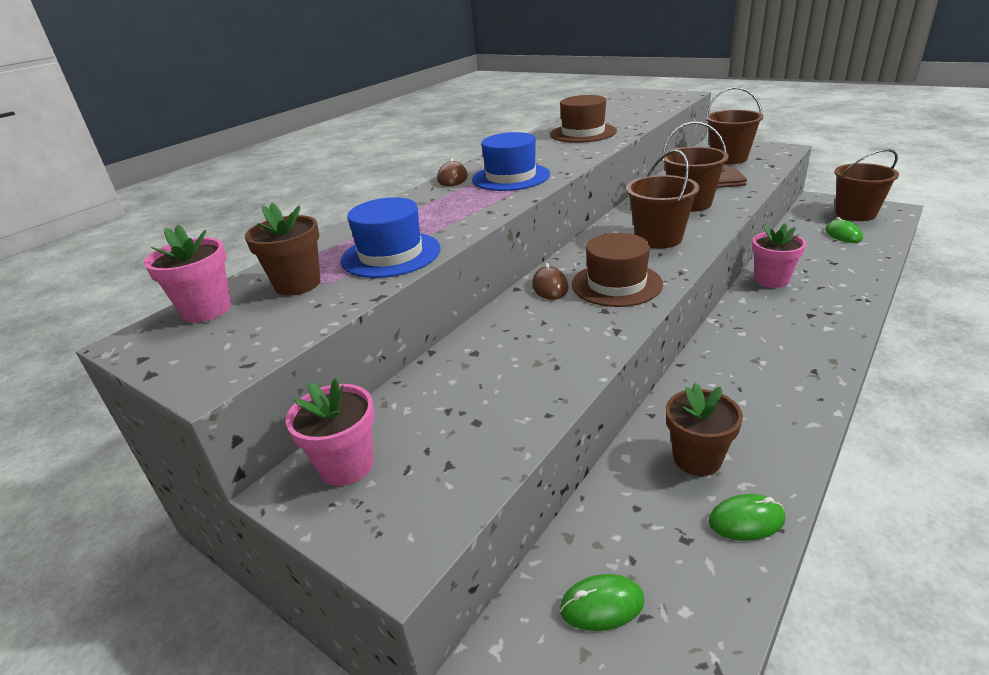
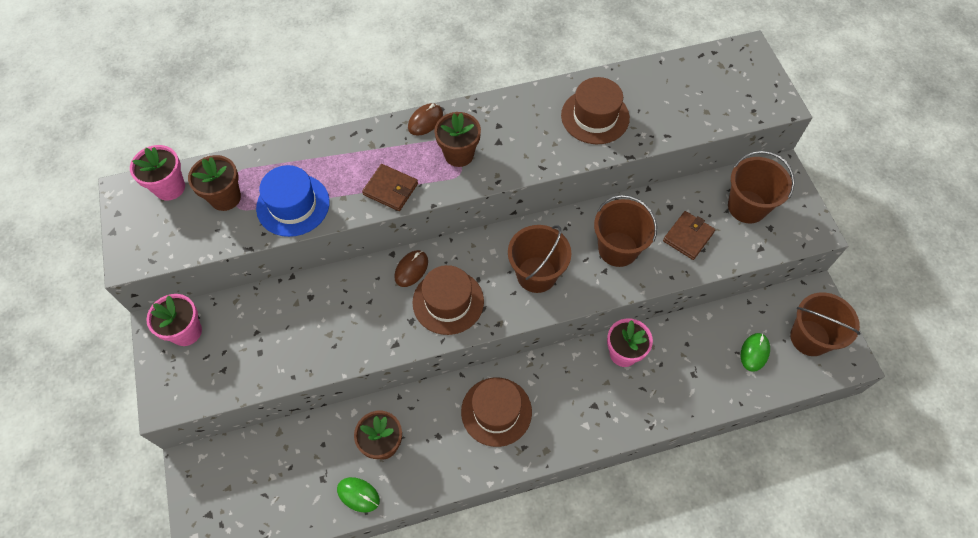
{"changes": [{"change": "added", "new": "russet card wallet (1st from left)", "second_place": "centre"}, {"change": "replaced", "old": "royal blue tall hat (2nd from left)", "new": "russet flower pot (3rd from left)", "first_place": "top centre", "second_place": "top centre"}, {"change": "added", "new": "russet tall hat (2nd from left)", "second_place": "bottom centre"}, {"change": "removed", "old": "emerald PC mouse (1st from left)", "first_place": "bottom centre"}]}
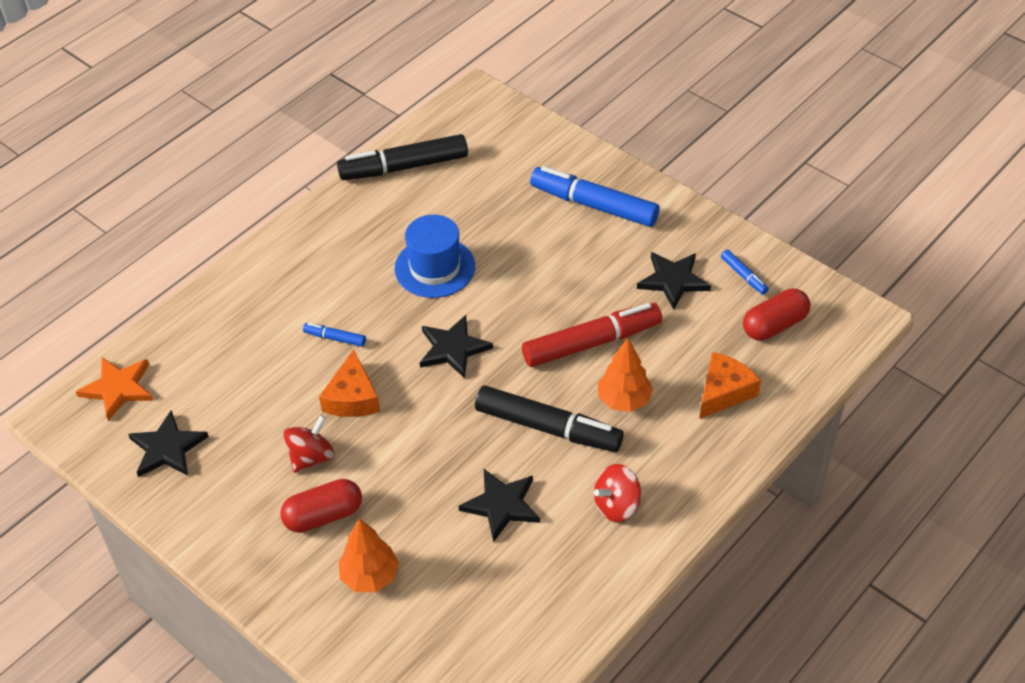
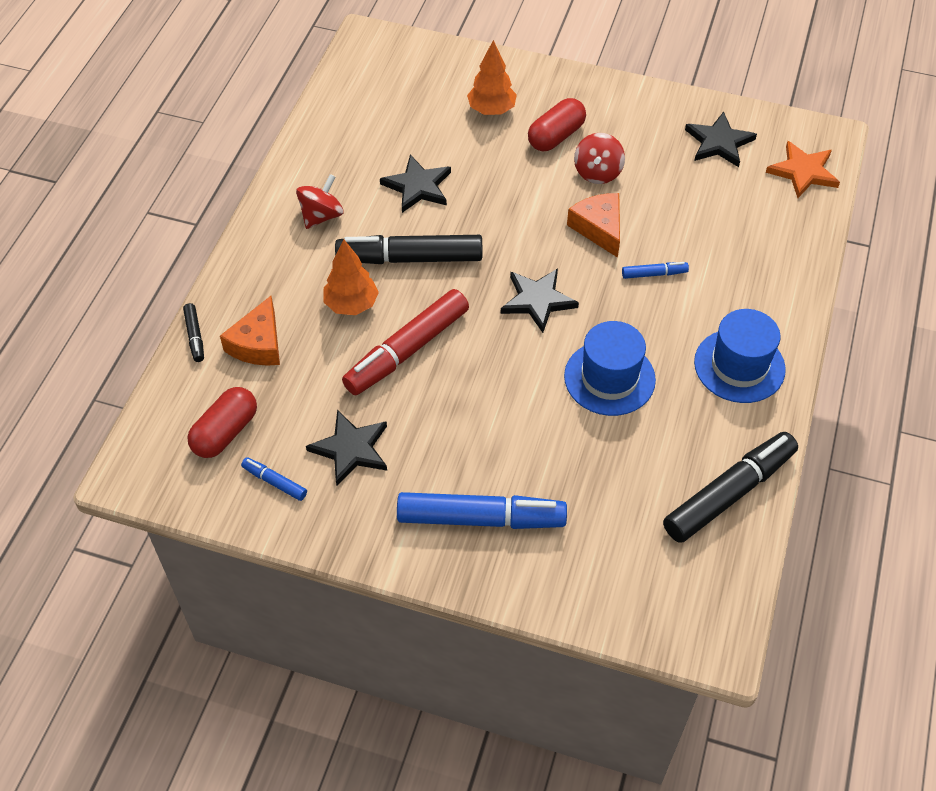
{"changes": [{"change": "added", "new": "black felt pen (1st from left)", "second_place": "middle left"}, {"change": "added", "new": "royal blue tall hat (2nd from left)", "second_place": "middle right"}]}
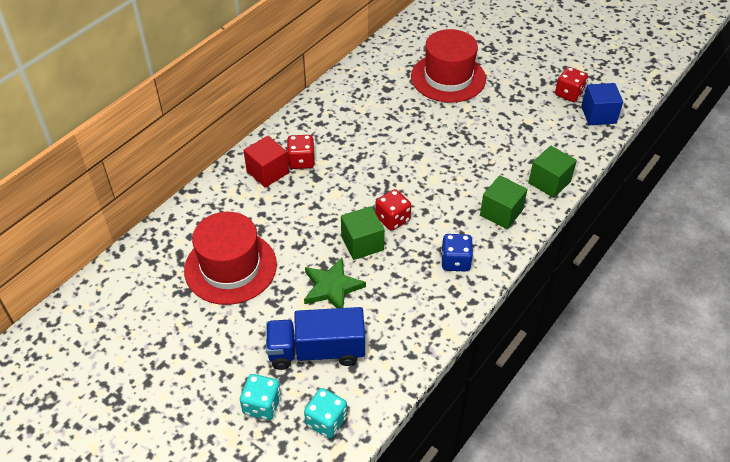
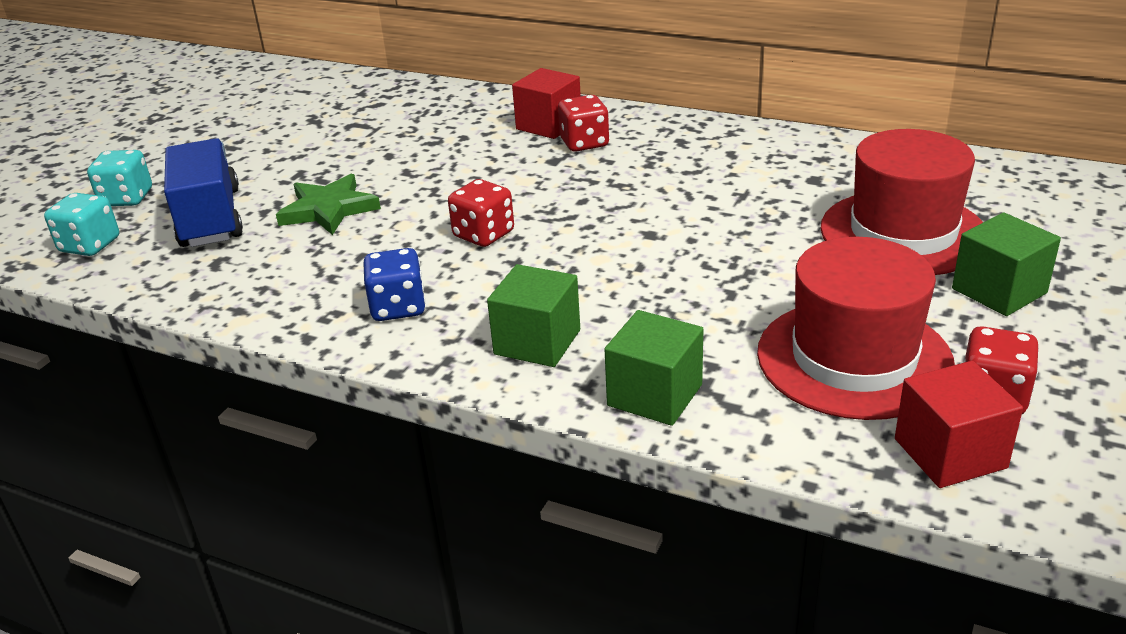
{"changes": [{"change": "moved", "old": "red tall hat (1st from left)", "first_place": "middle left", "second_place": "middle right"}, {"change": "recoloured", "old": "royal blue block", "new": "red block (2nd from left)", "first_place": "top right", "second_place": "bottom right"}, {"change": "moved", "old": "emerald block (1st from left in the first image)", "new": "emerald block (3rd from left)", "first_place": "centre", "second_place": "middle right"}]}
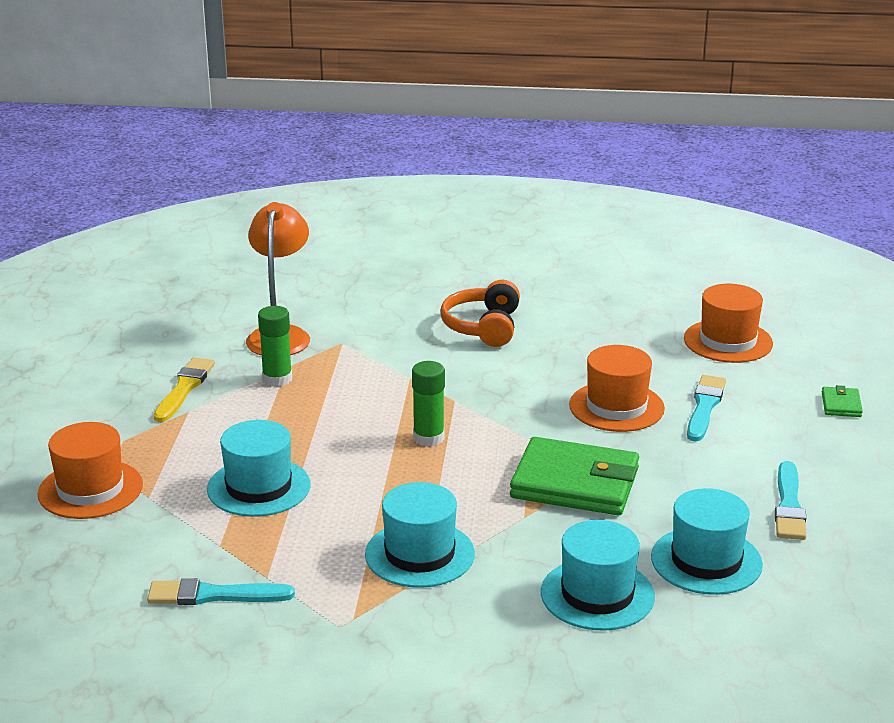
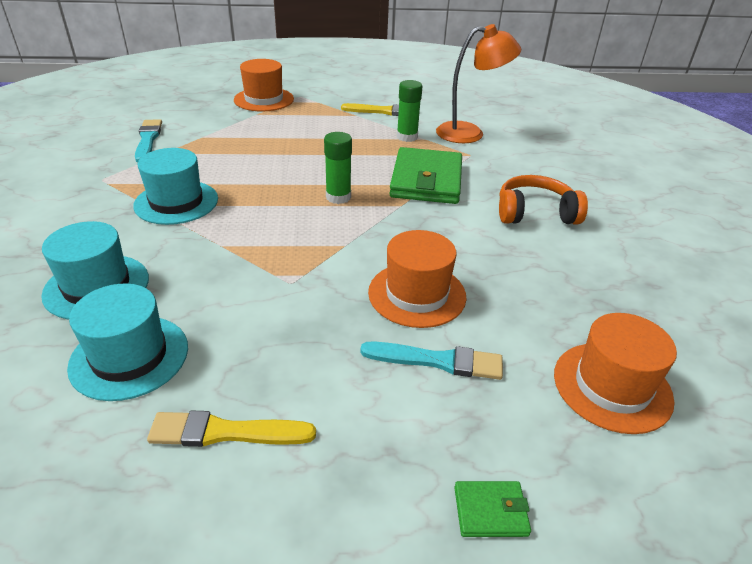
{"changes": [{"change": "recoloured", "old": "aqua brush (3rd from left)", "new": "yellow brush (1st from left)", "first_place": "bottom right", "second_place": "bottom left"}, {"change": "moved", "old": "emerald card wallet (1st from left)", "first_place": "centre", "second_place": "top centre"}, {"change": "removed", "old": "aqua tall hat (1st from left)", "first_place": "middle left"}]}
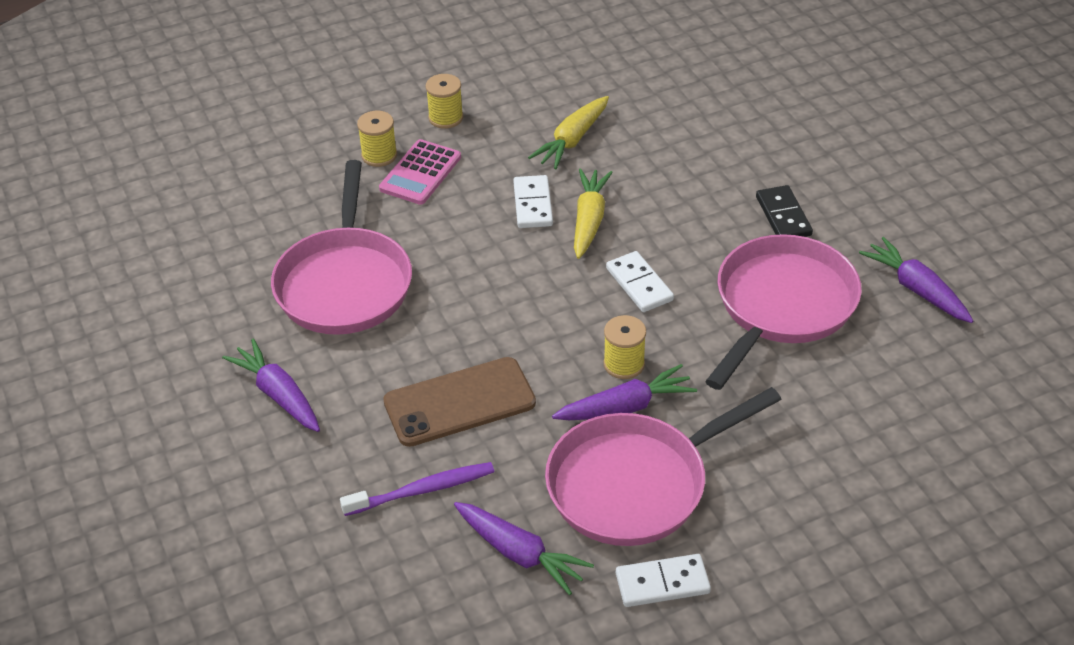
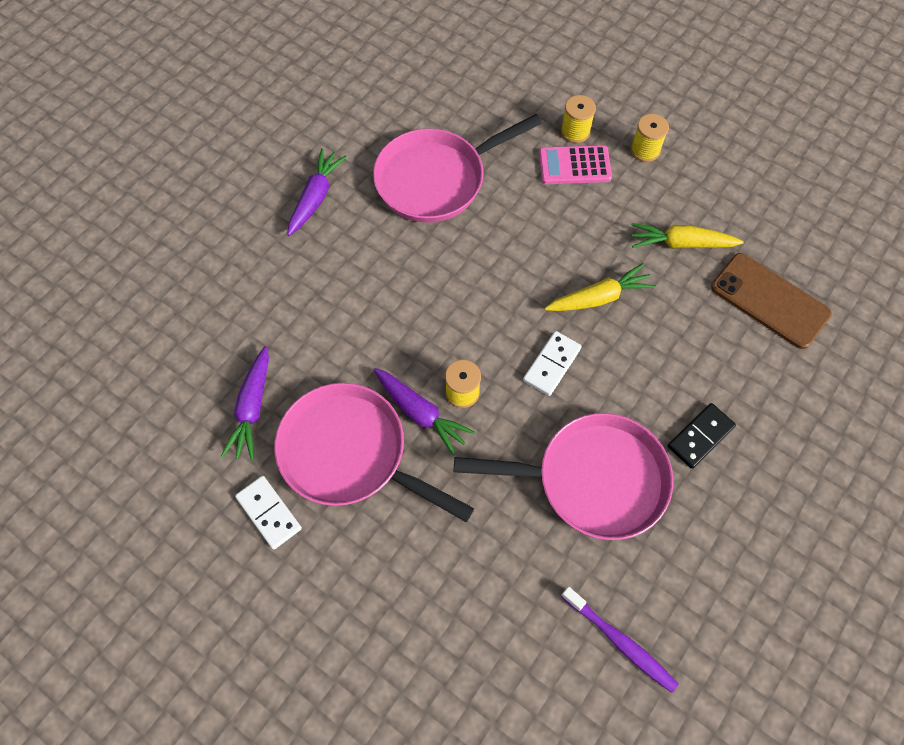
{"changes": [{"change": "moved", "old": "purple tooth brush", "first_place": "bottom centre", "second_place": "bottom right"}, {"change": "moved", "old": "russet mobile phone", "first_place": "centre", "second_place": "middle right"}, {"change": "removed", "old": "pure white domino piece (1st from left)", "first_place": "top centre"}, {"change": "removed", "old": "purple carrot (4th from left)", "first_place": "middle right"}]}
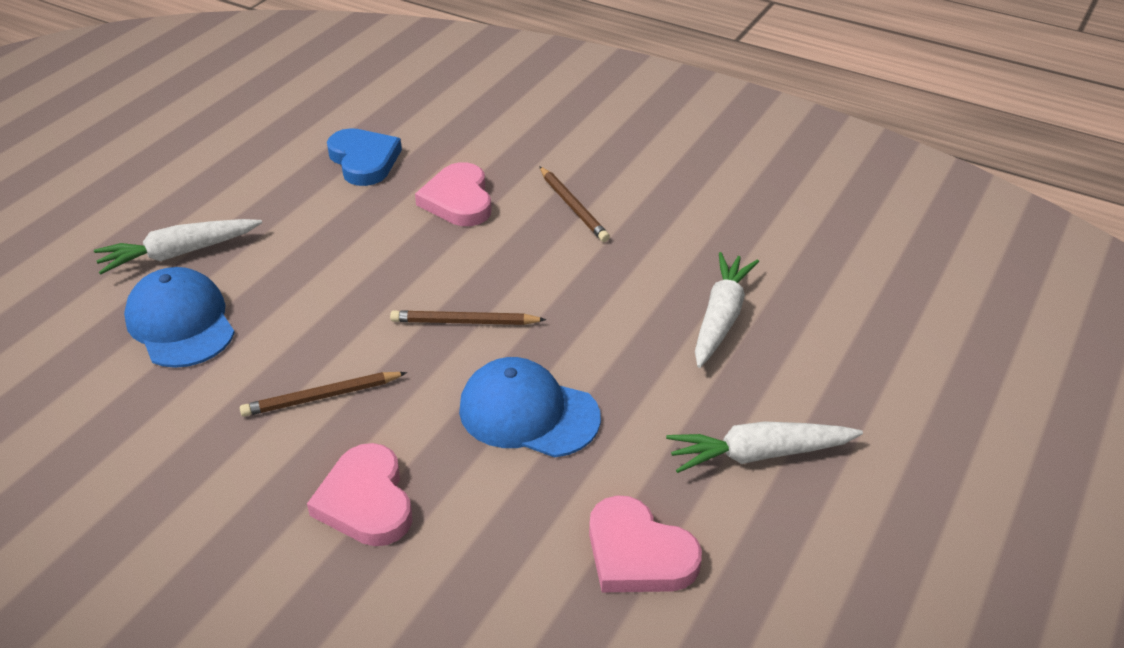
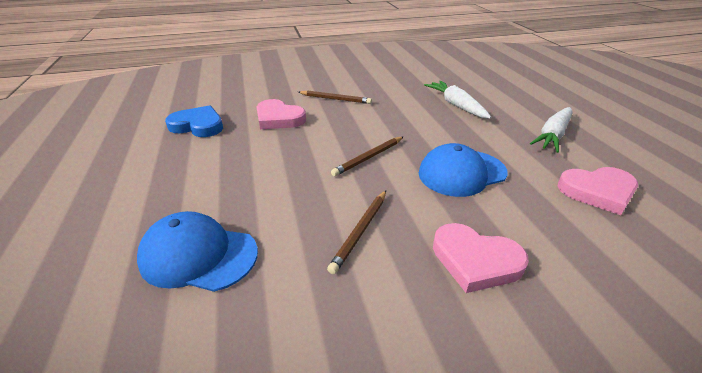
{"changes": [{"change": "removed", "old": "pure white carrot (1st from left)", "first_place": "middle left"}]}
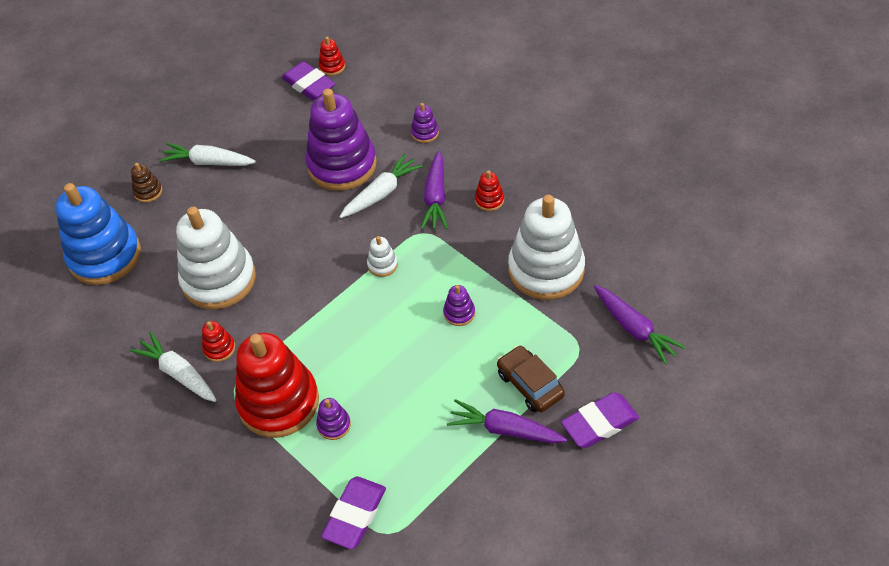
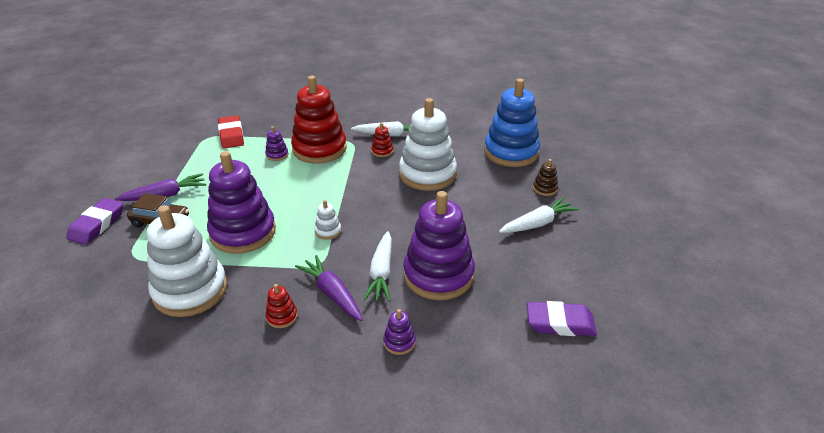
{"changes": [{"change": "resized", "old": "purple stacking rings (4th from left in the first image)", "first_place": "centre", "second_place": "middle left", "factor": 2.45}, {"change": "recoloured", "old": "purple eraser (2nd from left)", "new": "red eraser", "first_place": "bottom centre", "second_place": "top left"}, {"change": "removed", "old": "red stacking rings (3rd from left)", "first_place": "top centre"}, {"change": "removed", "old": "purple carrot (3rd from left)", "first_place": "middle right"}]}
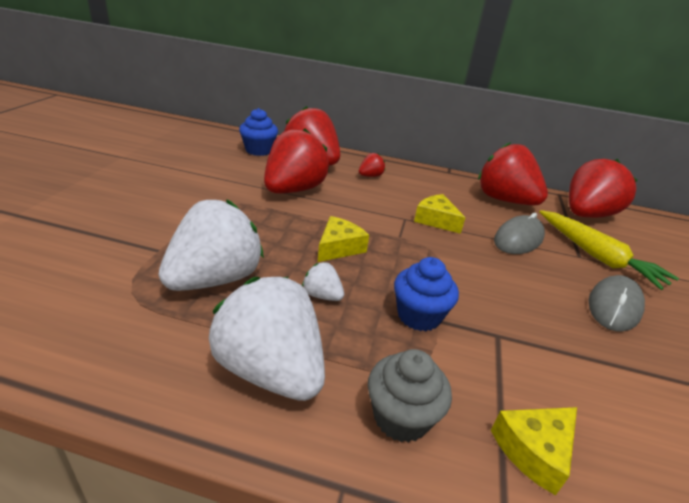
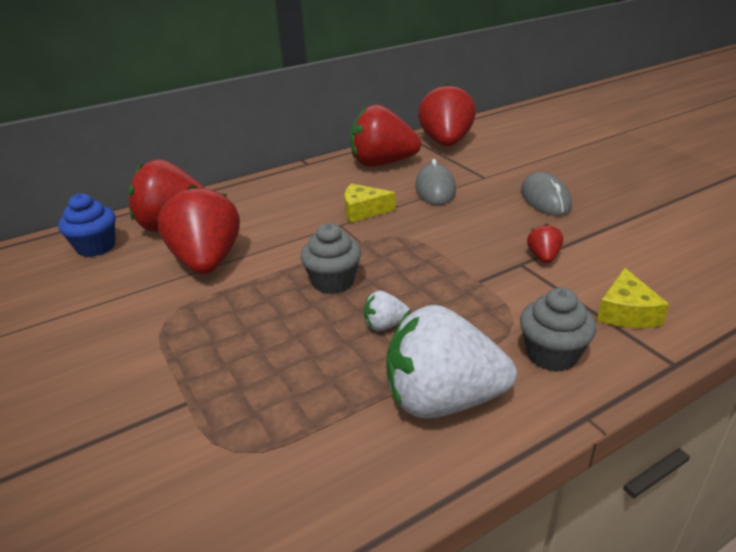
{"changes": [{"change": "replaced", "old": "yellow cheese (1st from left)", "new": "gray cupcake (1st from left)", "first_place": "centre", "second_place": "centre"}, {"change": "moved", "old": "red berry (3rd from left in the first image)", "new": "red berry (5th from left)", "first_place": "top centre", "second_place": "middle right"}, {"change": "removed", "old": "pure white berry (1st from left)", "first_place": "middle left"}, {"change": "removed", "old": "royal blue cupcake (2nd from left)", "first_place": "centre"}, {"change": "removed", "old": "yellow carrot", "first_place": "middle right"}]}
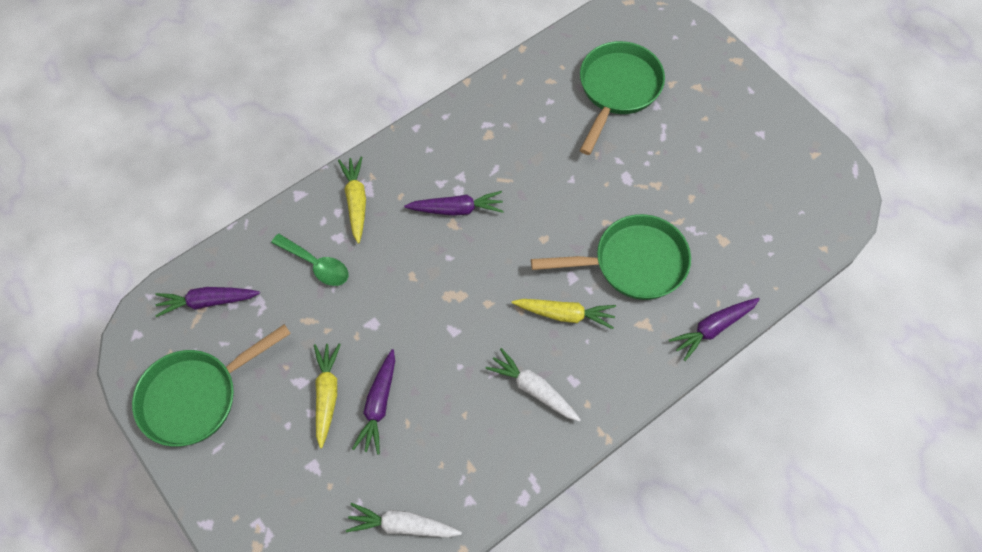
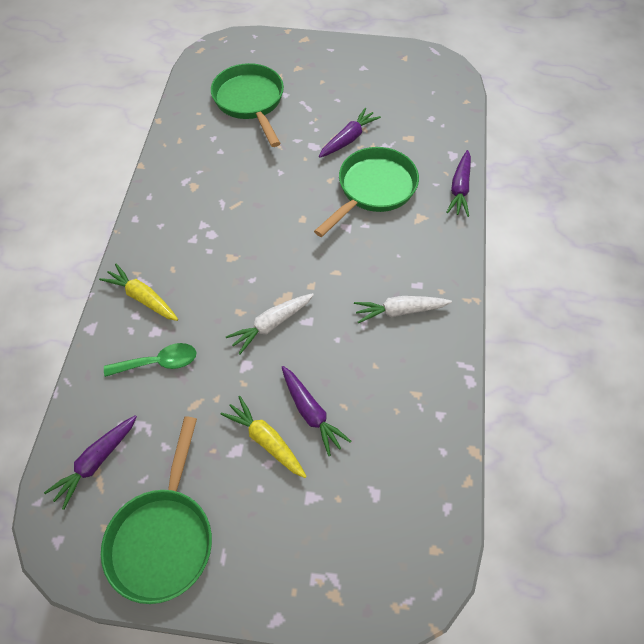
{"changes": [{"change": "moved", "old": "pure white carrot (1st from left)", "first_place": "bottom centre", "second_place": "centre"}, {"change": "moved", "old": "purple carrot (3rd from left)", "first_place": "centre", "second_place": "top centre"}, {"change": "removed", "old": "yellow carrot (3rd from left)", "first_place": "centre"}]}
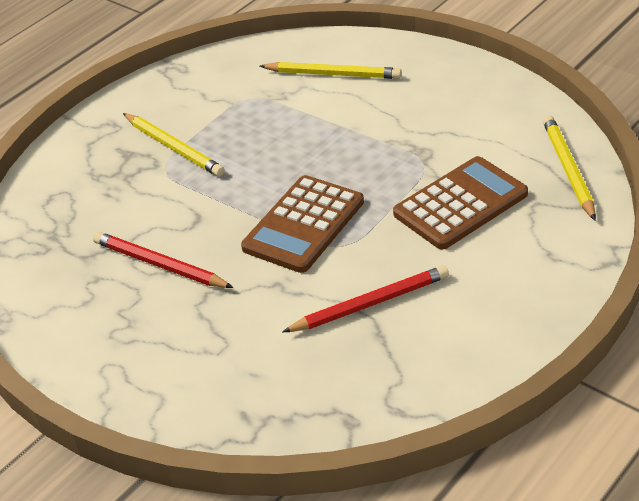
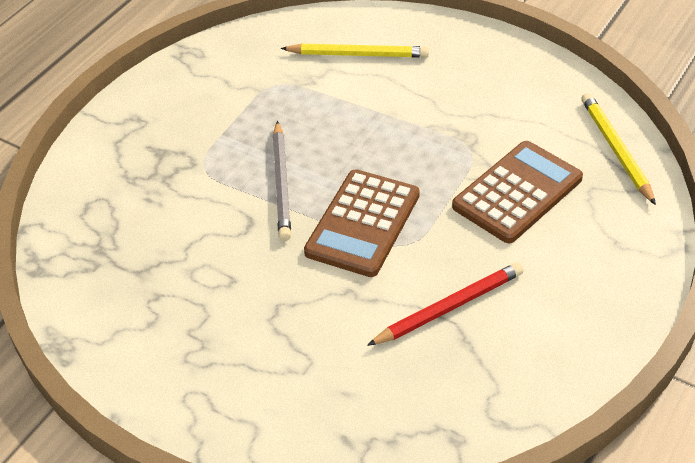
{"changes": [{"change": "added", "new": "gray lead pencil", "second_place": "centre"}, {"change": "removed", "old": "red lead pencil (1st from left)", "first_place": "middle left"}, {"change": "removed", "old": "yellow lead pencil (1st from left)", "first_place": "top left"}]}
